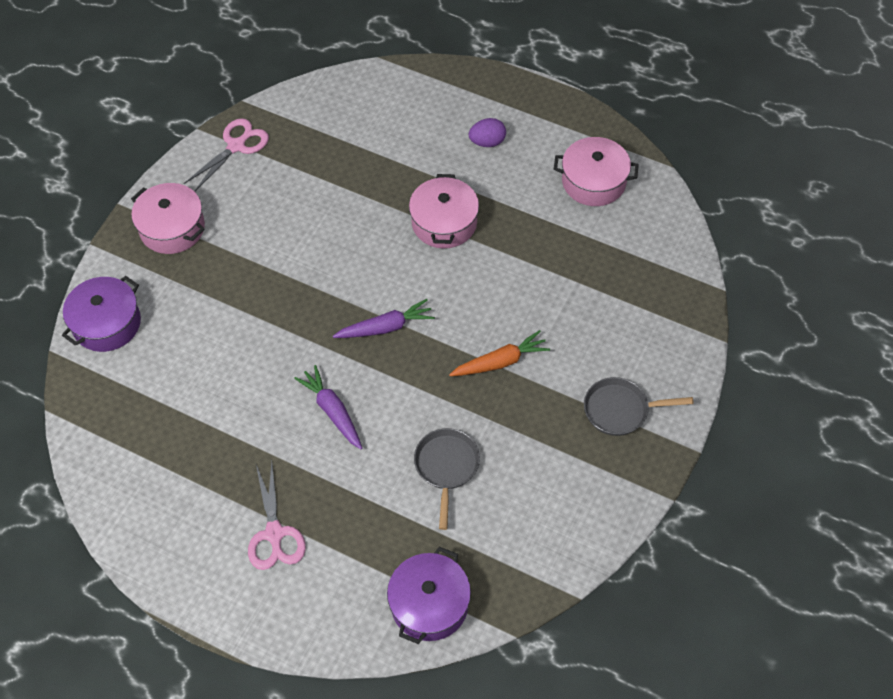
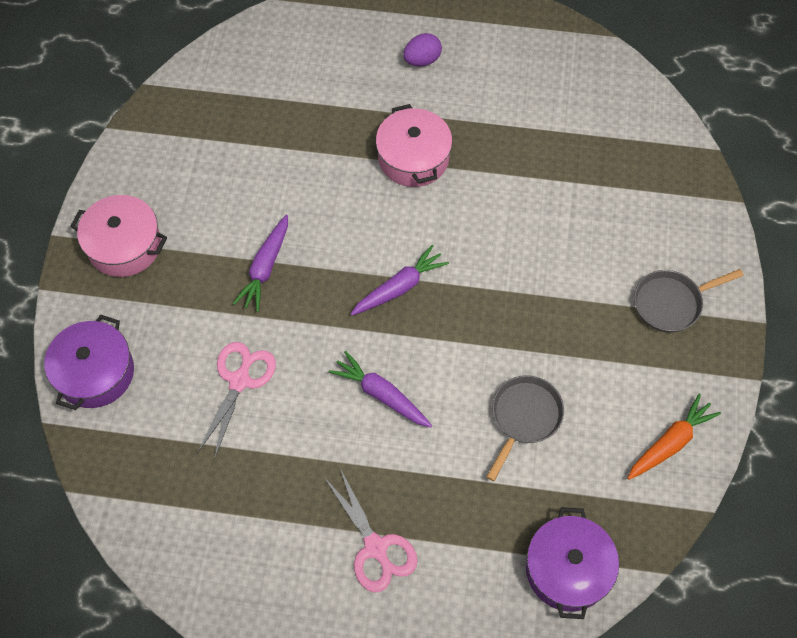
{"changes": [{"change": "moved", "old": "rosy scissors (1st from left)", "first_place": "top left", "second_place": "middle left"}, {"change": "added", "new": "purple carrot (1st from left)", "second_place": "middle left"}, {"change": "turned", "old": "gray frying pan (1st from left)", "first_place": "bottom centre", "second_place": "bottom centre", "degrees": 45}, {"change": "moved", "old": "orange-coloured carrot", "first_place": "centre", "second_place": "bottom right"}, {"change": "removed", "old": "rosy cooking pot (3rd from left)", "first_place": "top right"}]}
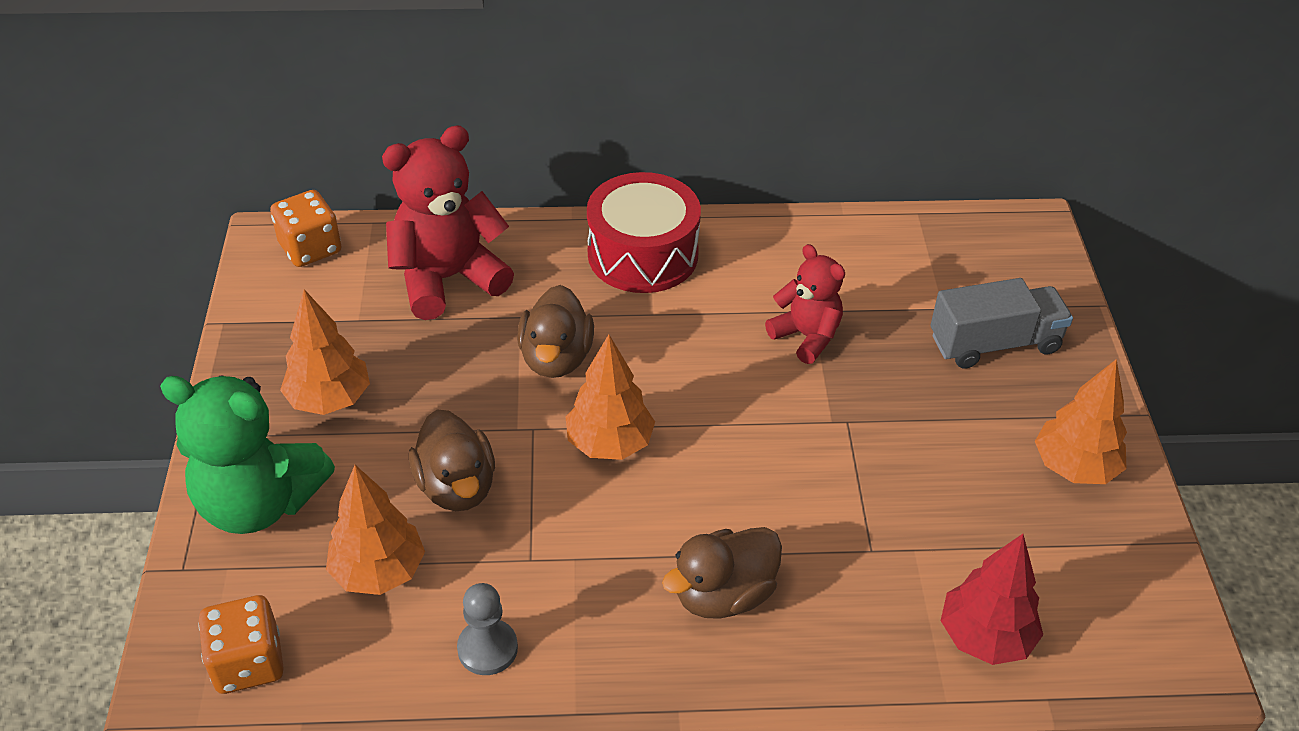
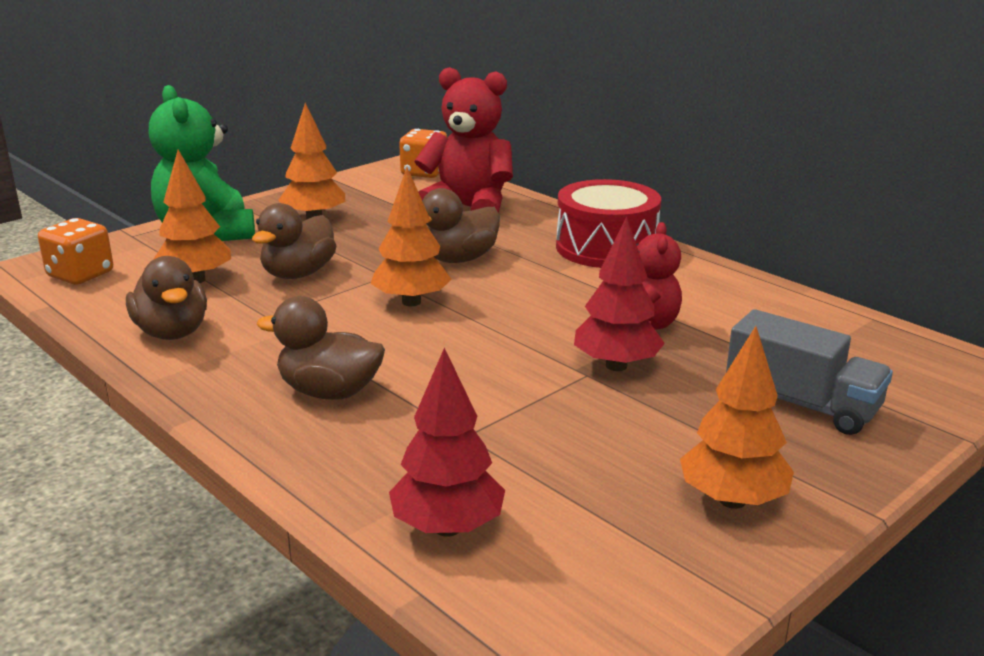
{"changes": [{"change": "replaced", "old": "gray game pawn", "new": "russet rubber duck (1st from left)", "first_place": "bottom centre", "second_place": "middle left"}, {"change": "added", "new": "red toy tree (2nd from left)", "second_place": "centre"}]}
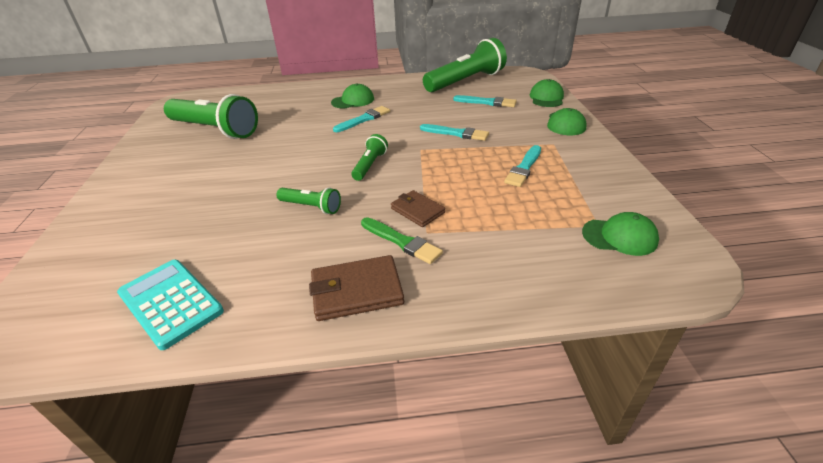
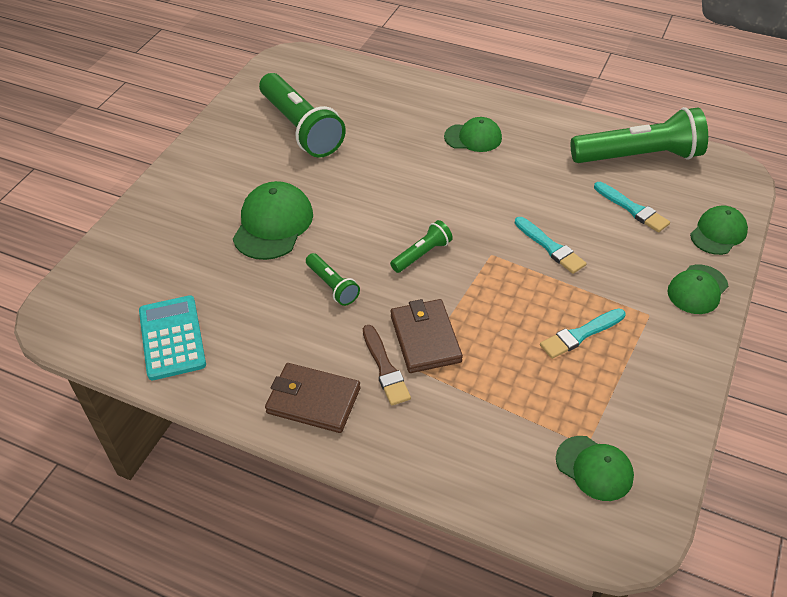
{"changes": [{"change": "added", "new": "emerald baseball cap (1st from left)", "second_place": "centre"}, {"change": "recoloured", "old": "emerald brush", "new": "russet brush", "first_place": "centre", "second_place": "centre"}, {"change": "resized", "old": "russet card wallet (2nd from left)", "first_place": "centre", "second_place": "centre", "factor": 1.52}, {"change": "removed", "old": "aqua brush (1st from left)", "first_place": "top centre"}]}
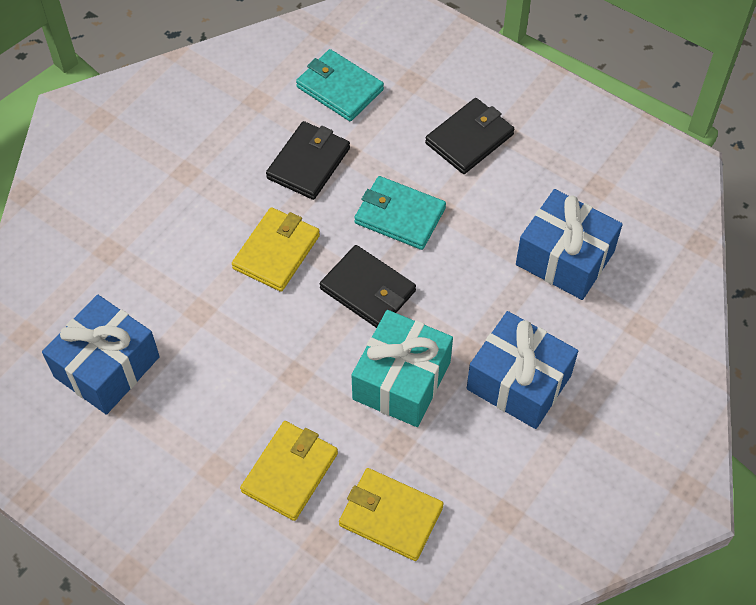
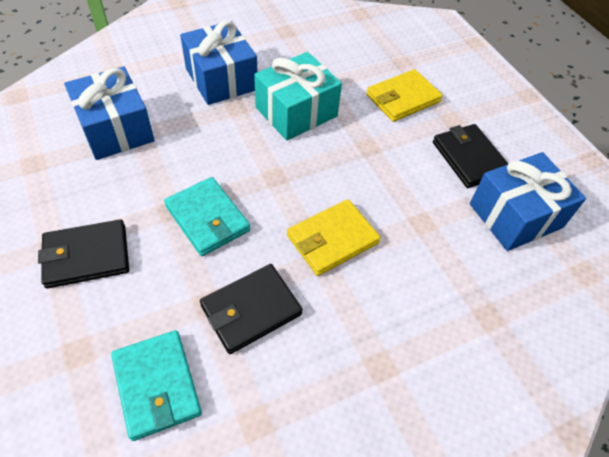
{"changes": [{"change": "moved", "old": "black card wallet (2nd from left in the first image)", "new": "black card wallet (3rd from left)", "first_place": "centre", "second_place": "middle right"}, {"change": "removed", "old": "yellow card wallet (3rd from left)", "first_place": "bottom centre"}]}
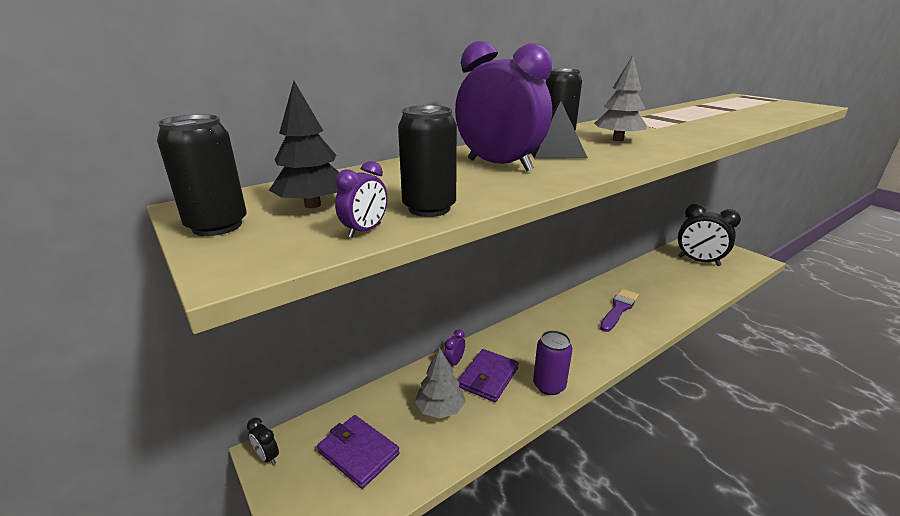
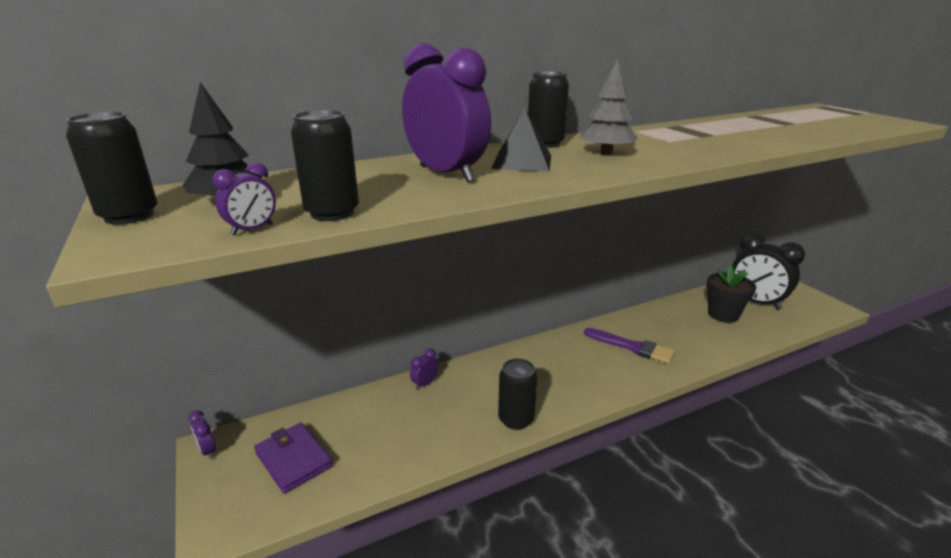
{"changes": [{"change": "recoloured", "old": "black alarm clock (1st from left)", "new": "purple alarm clock (1st from left)", "first_place": "bottom left", "second_place": "bottom left"}, {"change": "recoloured", "old": "purple can", "new": "black can (3rd from left)", "first_place": "bottom centre", "second_place": "bottom centre"}, {"change": "turned", "old": "purple brush", "first_place": "middle right", "second_place": "centre", "degrees": 75}, {"change": "added", "new": "black flower pot", "second_place": "middle right"}, {"change": "removed", "old": "gray toy tree (1st from left)", "first_place": "bottom centre"}, {"change": "removed", "old": "purple card wallet (2nd from left)", "first_place": "bottom centre"}]}
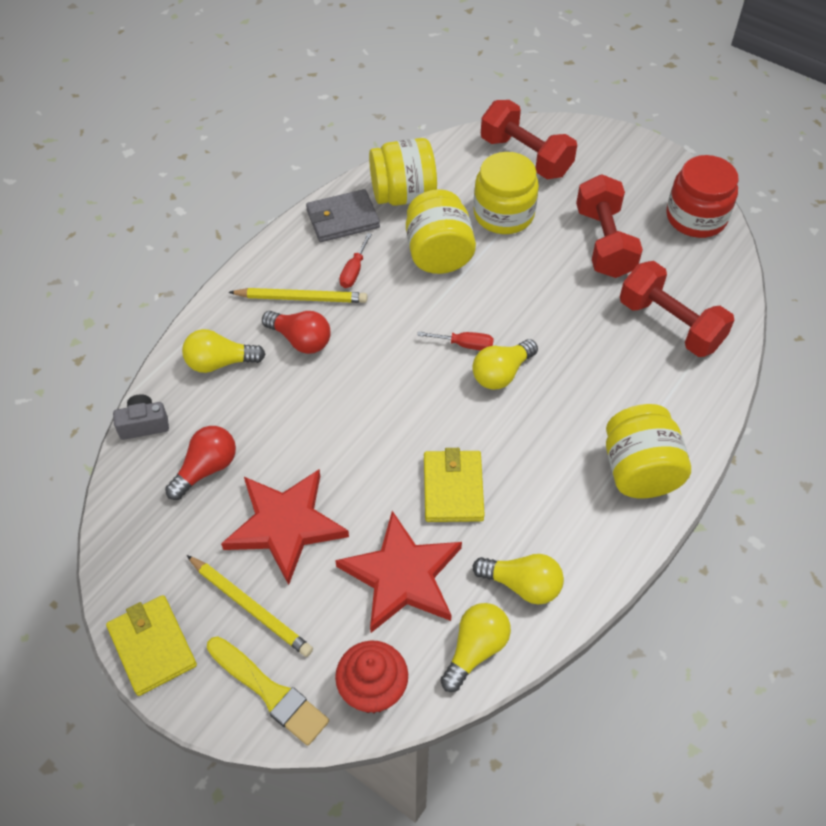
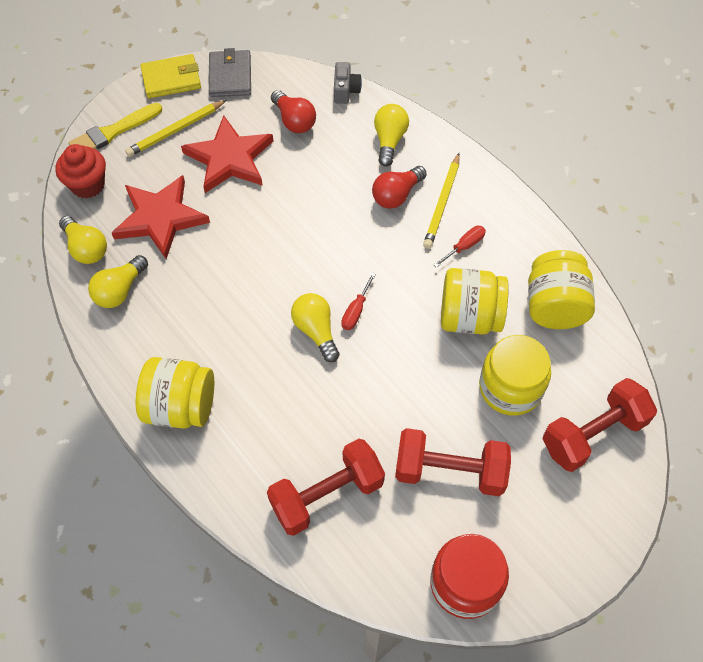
{"changes": [{"change": "moved", "old": "gray card wallet", "first_place": "top centre", "second_place": "top left"}, {"change": "turned", "old": "red screwdriver (1st from left in the first image)", "first_place": "top centre", "second_place": "centre", "degrees": 105}, {"change": "removed", "old": "yellow card wallet (2nd from left)", "first_place": "centre"}]}
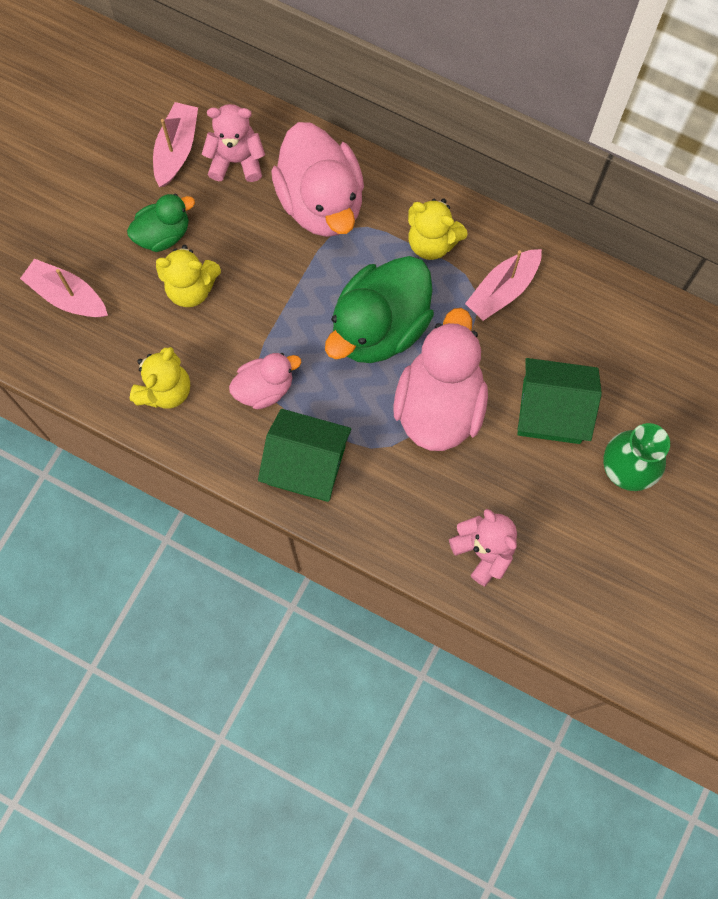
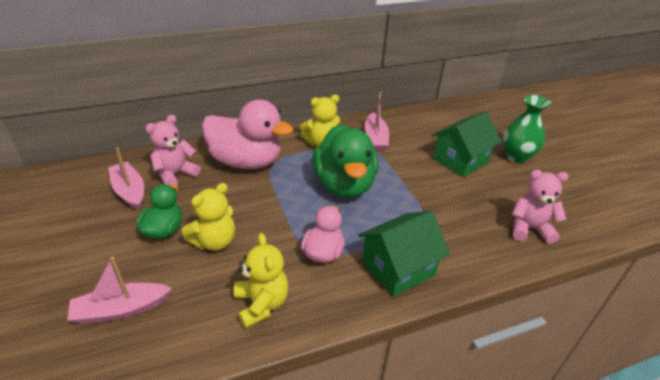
{"changes": [{"change": "removed", "old": "rosy rubber duck (3rd from left)", "first_place": "centre"}]}
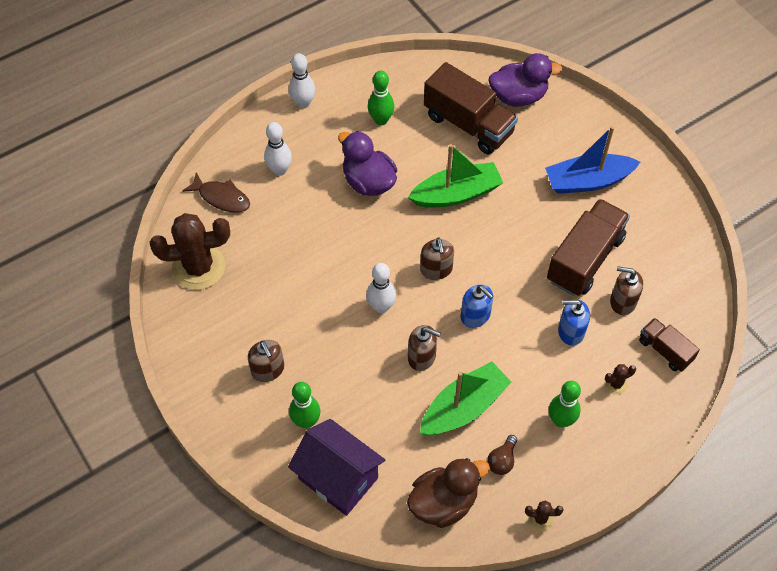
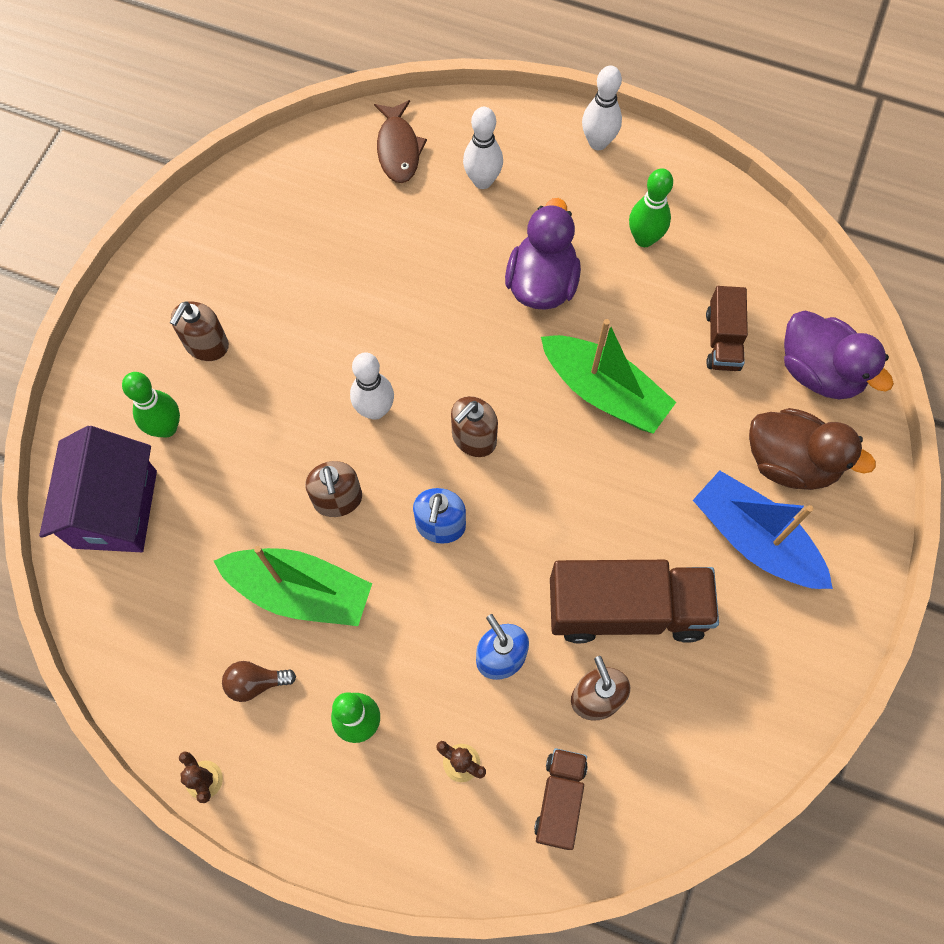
{"changes": [{"change": "resized", "old": "russet truck (1st from left in the first image)", "first_place": "top centre", "second_place": "middle right", "factor": 0.54}, {"change": "moved", "old": "russet rubber duck", "first_place": "bottom centre", "second_place": "middle right"}, {"change": "removed", "old": "russet prickly plant (1st from left)", "first_place": "middle left"}]}
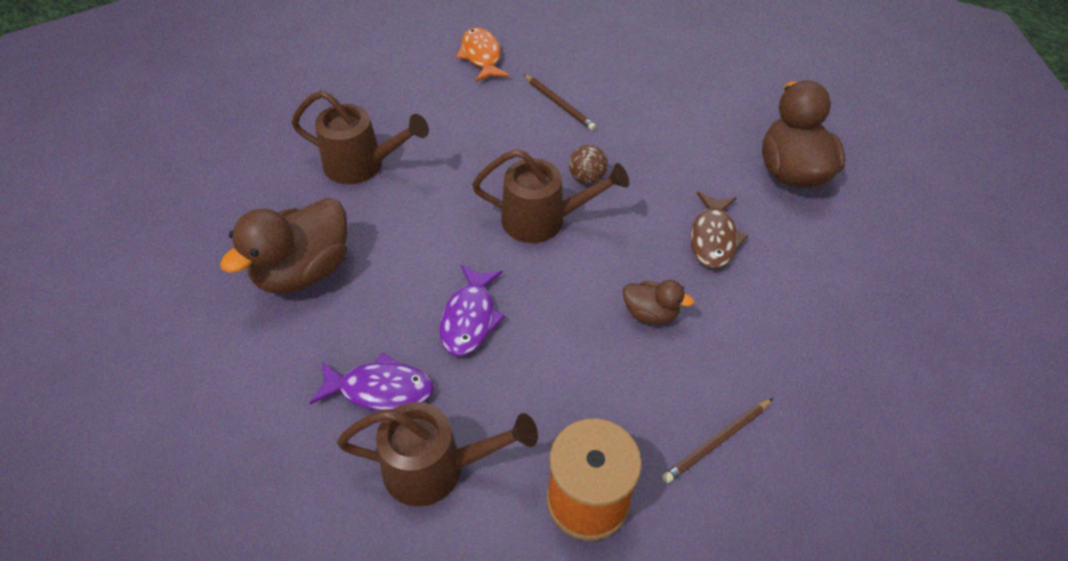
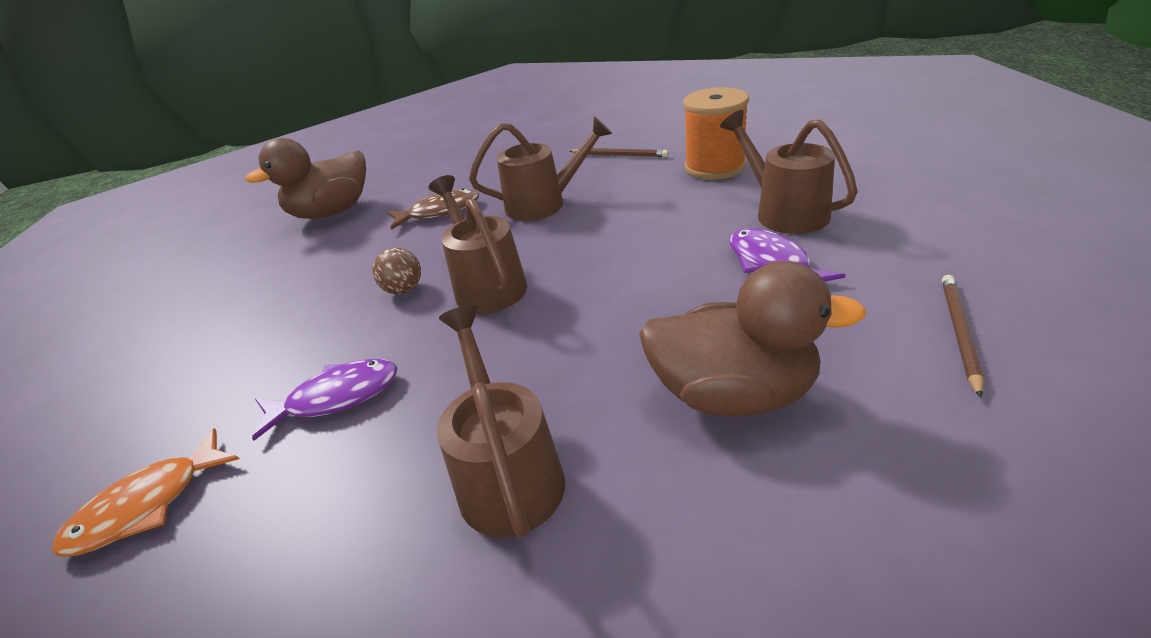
{"changes": [{"change": "moved", "old": "purple fish figure (2nd from left in the first image)", "new": "purple fish figure (1st from left)", "first_place": "centre", "second_place": "middle left"}, {"change": "replaced", "old": "russet rubber duck (2nd from left)", "new": "russet sprinkling can (3rd from left)", "first_place": "centre", "second_place": "top centre"}, {"change": "moved", "old": "russet lead pencil (1st from left in the first image)", "new": "russet lead pencil (2nd from left)", "first_place": "top centre", "second_place": "middle right"}]}
